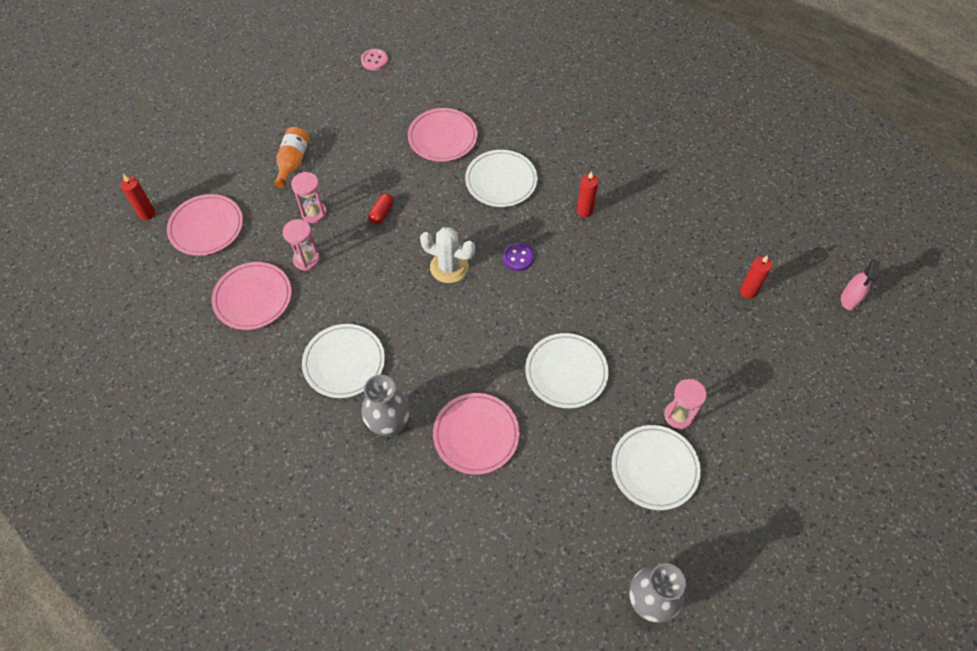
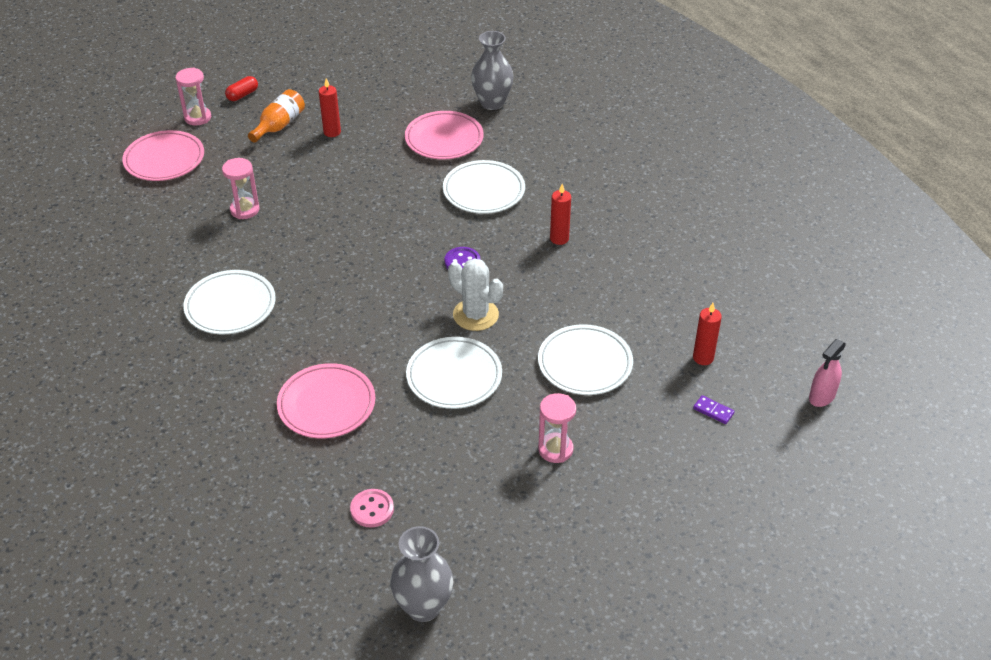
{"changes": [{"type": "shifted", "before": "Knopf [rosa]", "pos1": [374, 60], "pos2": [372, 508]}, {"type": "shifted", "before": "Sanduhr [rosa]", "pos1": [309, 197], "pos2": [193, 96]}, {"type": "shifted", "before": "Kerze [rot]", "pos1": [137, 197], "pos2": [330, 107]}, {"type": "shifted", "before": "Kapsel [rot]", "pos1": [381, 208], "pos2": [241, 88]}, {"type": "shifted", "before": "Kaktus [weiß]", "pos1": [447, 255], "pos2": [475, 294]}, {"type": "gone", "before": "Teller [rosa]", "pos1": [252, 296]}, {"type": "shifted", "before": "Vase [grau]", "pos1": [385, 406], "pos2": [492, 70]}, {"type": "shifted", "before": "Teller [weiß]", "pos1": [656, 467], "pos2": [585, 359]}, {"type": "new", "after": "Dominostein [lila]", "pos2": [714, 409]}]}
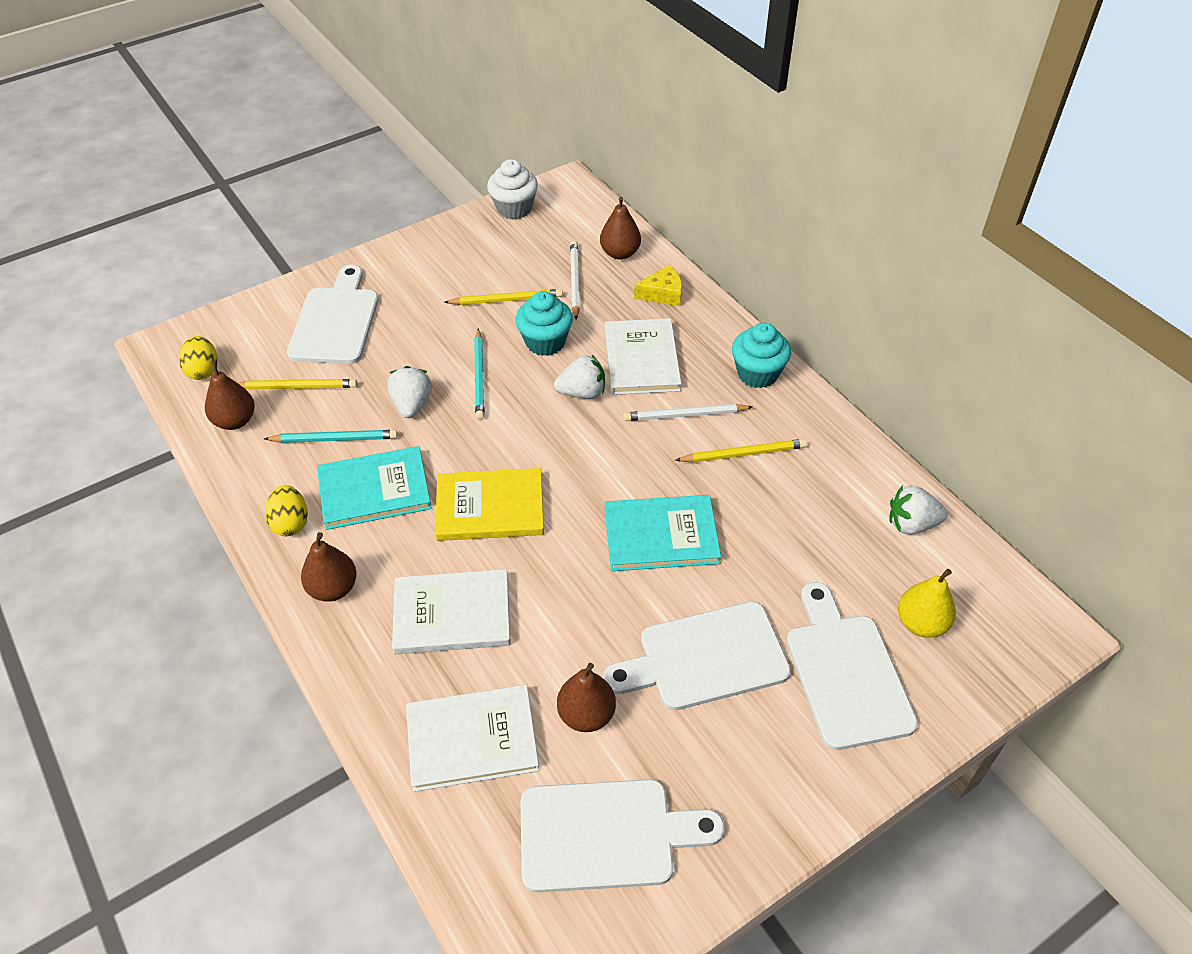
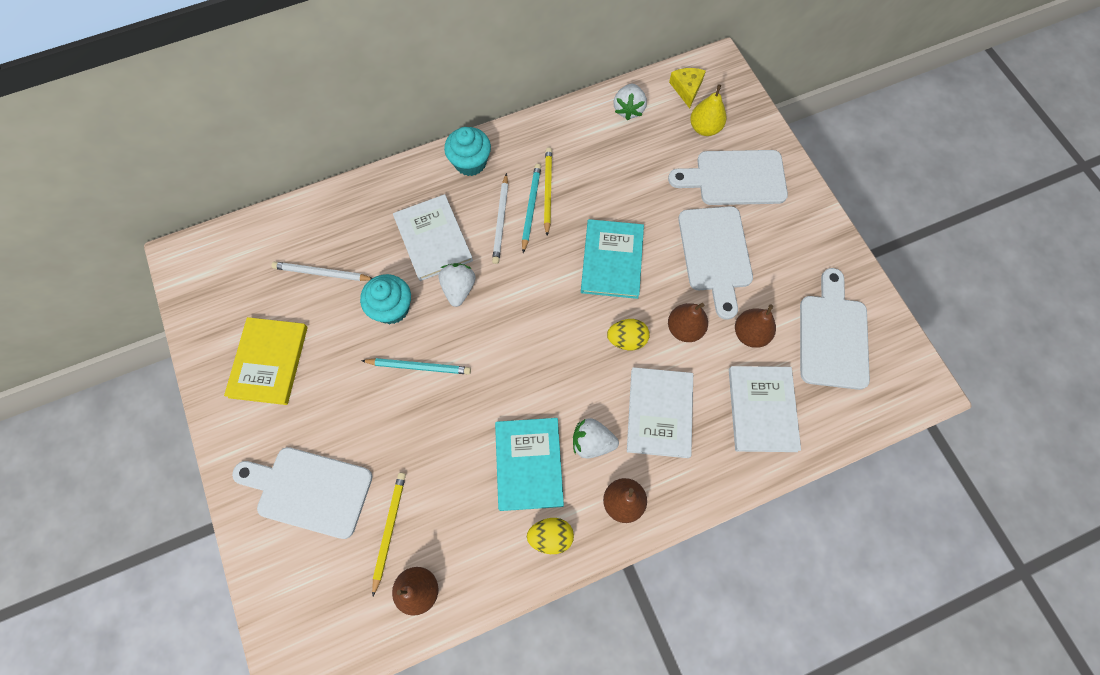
{"changes": [{"type": "gone", "before": "Muffin [weiß]", "pos1": [512, 189]}, {"type": "shifted", "before": "Birne [braun]", "pos1": [620, 228], "pos2": [688, 322]}, {"type": "shifted", "before": "Käse [gelb]", "pos1": [658, 285], "pos2": [687, 88]}, {"type": "gone", "before": "Bleistift [gelb]", "pos1": [503, 297]}, {"type": "rotated", "before": "Buch [weiß]", "pos1": [643, 356], "pos2": [433, 237], "turn": 60}, {"type": "shifted", "before": "Ei [gelb]", "pos1": [198, 358], "pos2": [628, 334]}, {"type": "shifted", "before": "Erdbeere [weiß]", "pos1": [409, 392], "pos2": [596, 438]}, {"type": "shifted", "before": "Bleistift [türkis]", "pos1": [331, 436], "pos2": [531, 208]}, {"type": "shifted", "before": "Buch [gelb]", "pos1": [489, 504], "pos2": [266, 361]}]}
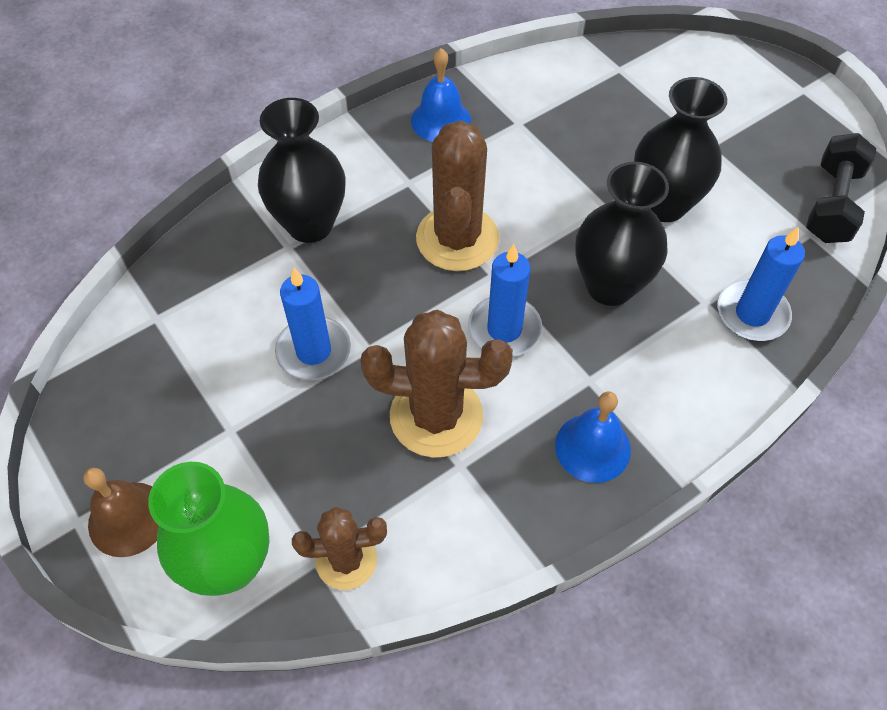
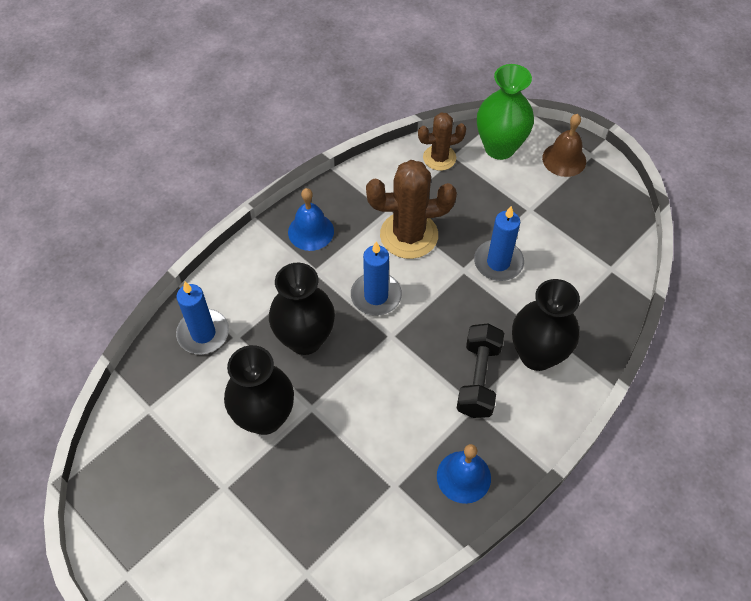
{"changes": [{"type": "gone", "before": "Kaktus [braun]", "pos1": [457, 195]}, {"type": "shifted", "before": "Hantel [schwarz]", "pos1": [841, 188], "pos2": [480, 371]}]}
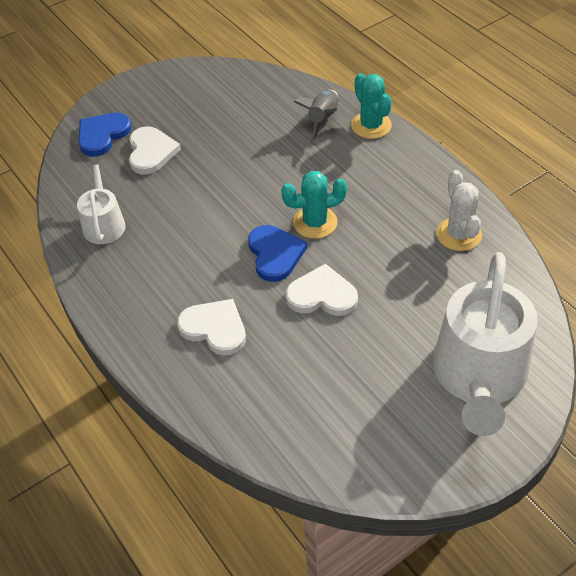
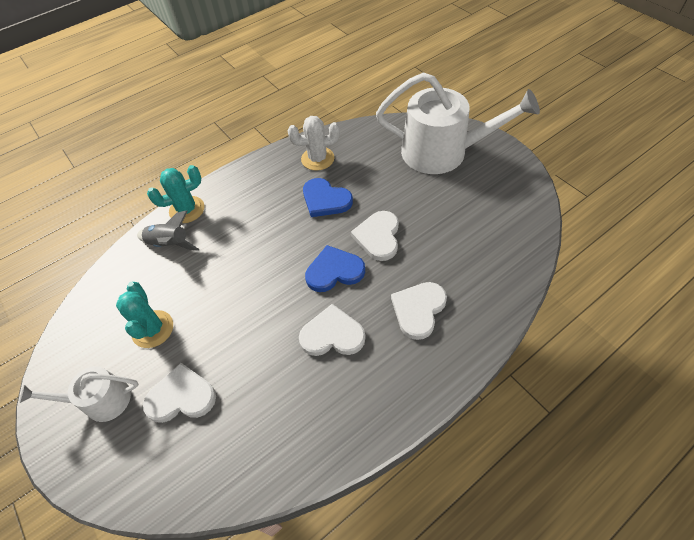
{"changes": [{"type": "shifted", "before": "Herz [blau]", "pos1": [105, 134], "pos2": [328, 197]}, {"type": "shifted", "before": "Gießkanne [weiß]", "pos1": [101, 200], "pos2": [78, 394]}, {"type": "shifted", "before": "Kaktus [türkis]", "pos1": [314, 205], "pos2": [144, 315]}, {"type": "new", "after": "Herz [weiß]", "pos2": [332, 330]}]}
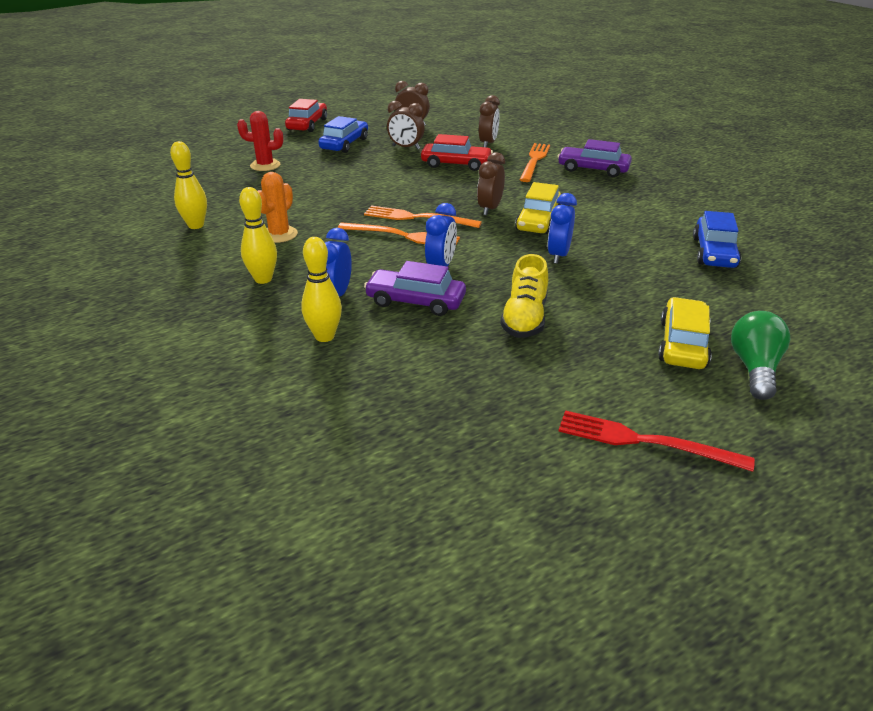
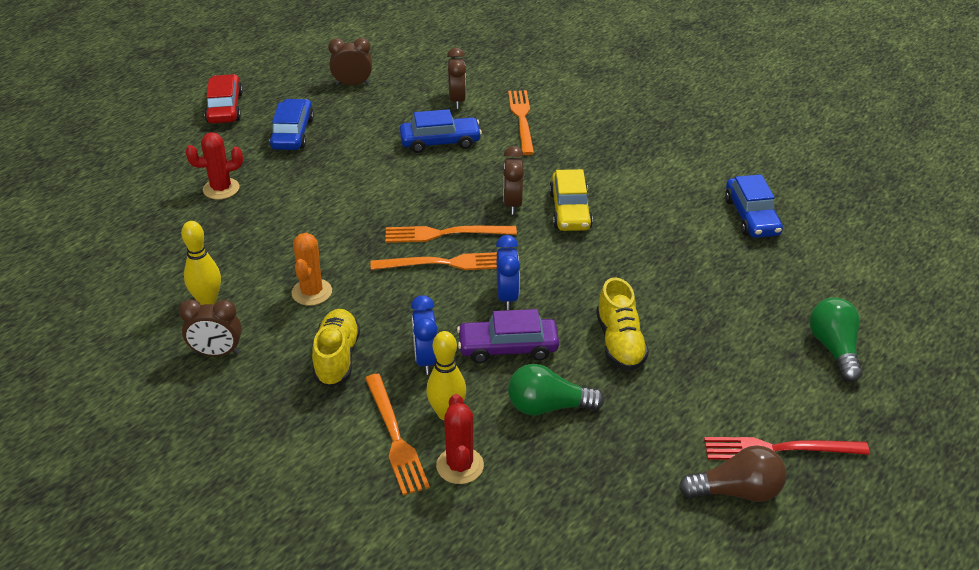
{"changes": [{"type": "shifted", "before": "Wecker [braun]", "pos1": [406, 125], "pos2": [210, 327]}, {"type": "repainted", "before": "Auto [rot]", "after": "Auto [blau]", "pos1": [457, 152], "pos2": [440, 131]}, {"type": "gone", "before": "Auto [lila]", "pos1": [595, 158]}, {"type": "swapped", "before": "Bowlingkegel [gelb]", "after": "Schuh [gelb]", "pos1": [258, 235], "pos2": [336, 348]}, {"type": "gone", "before": "Wecker [blau]", "pos1": [562, 228]}, {"type": "gone", "before": "Auto [gelb]", "pos1": [685, 333]}, {"type": "new", "after": "Glühbirne [grün]", "pos2": [556, 390]}, {"type": "new", "after": "Gabel [orange]", "pos2": [397, 434]}, {"type": "new", "after": "Kaktus [rot]", "pos2": [460, 439]}, {"type": "new", "after": "Glühbirne [braun]", "pos2": [733, 473]}]}
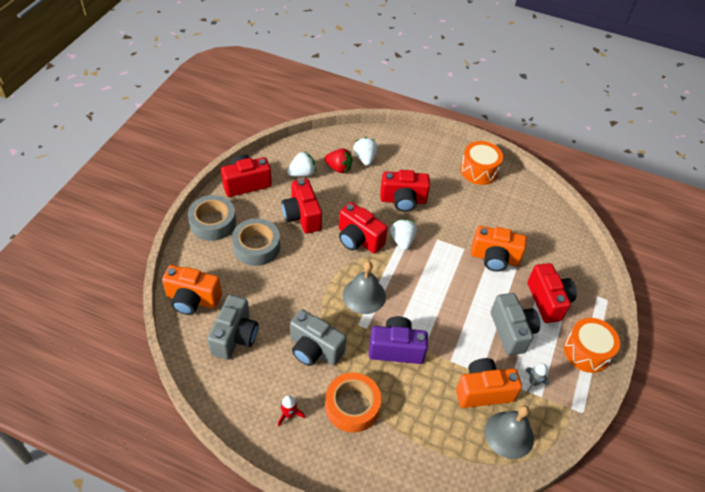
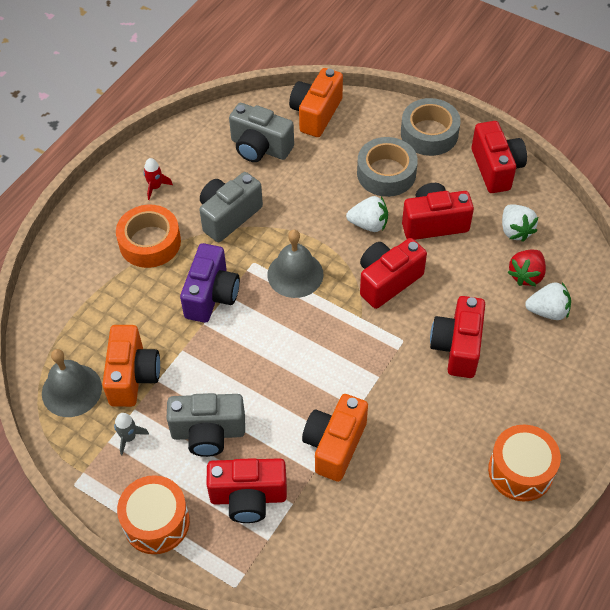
{"changes": [{"type": "shifted", "before": "Erdbeere [weiß]", "pos1": [403, 234], "pos2": [367, 214]}]}
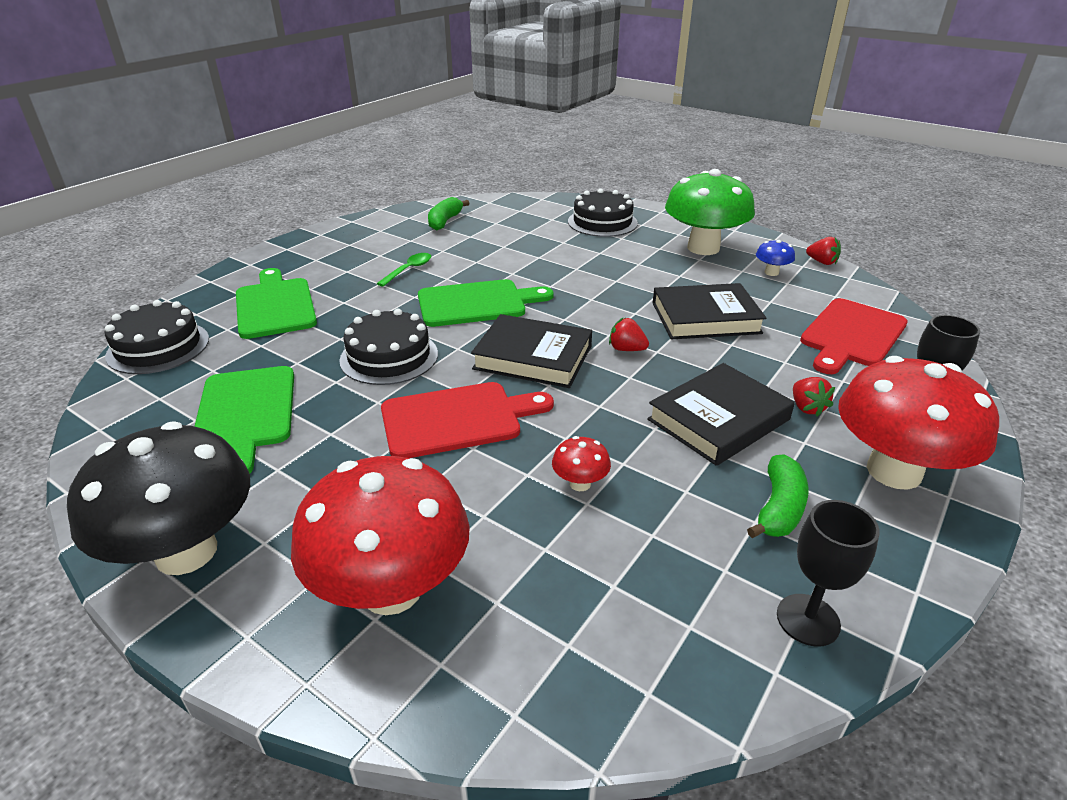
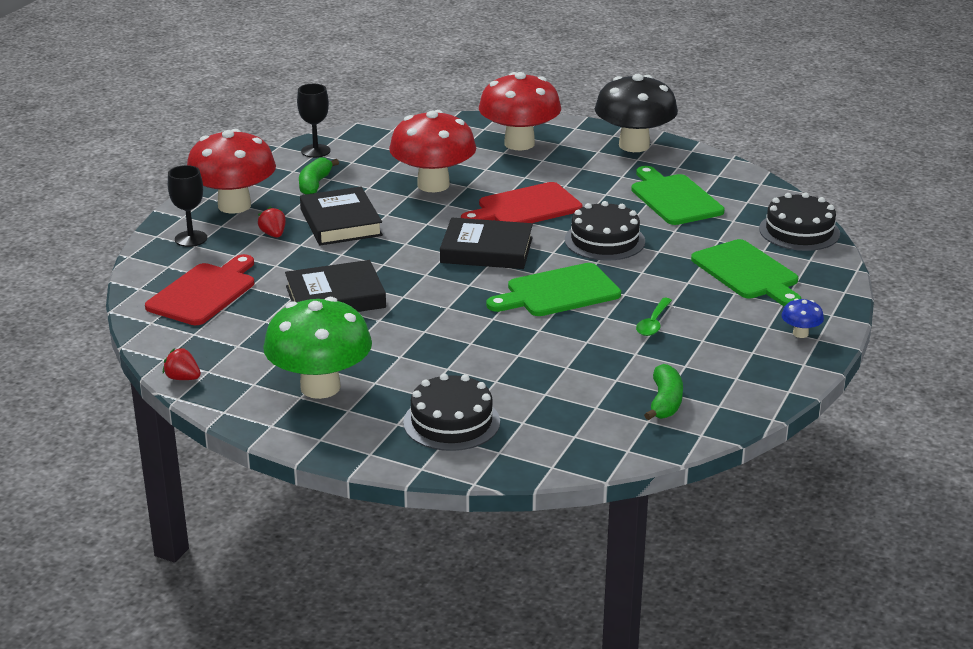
{"changes": [{"type": "shifted", "before": "Pilz [blau]", "pos1": [775, 258], "pos2": [802, 318]}, {"type": "gone", "before": "Erdbeere [rot]", "pos1": [629, 334]}, {"type": "rotated", "before": "Buch [schwarz]", "pos1": [721, 414], "pos2": [341, 216], "turn": -60}, {"type": "scaled", "before": "Pilz [rot]", "pos1": [581, 463], "pos2": [432, 151], "scale": 2.42}]}
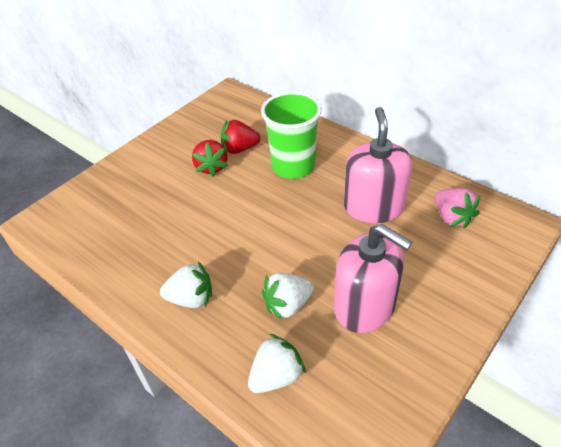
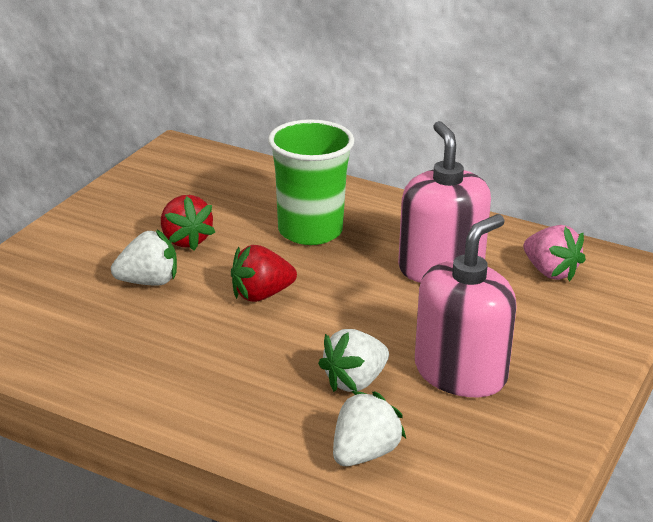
{"changes": [{"type": "shifted", "before": "Erdbeere [rot]", "pos1": [241, 137], "pos2": [264, 273]}, {"type": "rotated", "before": "Seifenspender [rosa]", "pos1": [373, 278], "pos2": [466, 305], "turn": -75}, {"type": "shifted", "before": "Erdbeere [weiß]", "pos1": [186, 284], "pos2": [144, 258]}]}
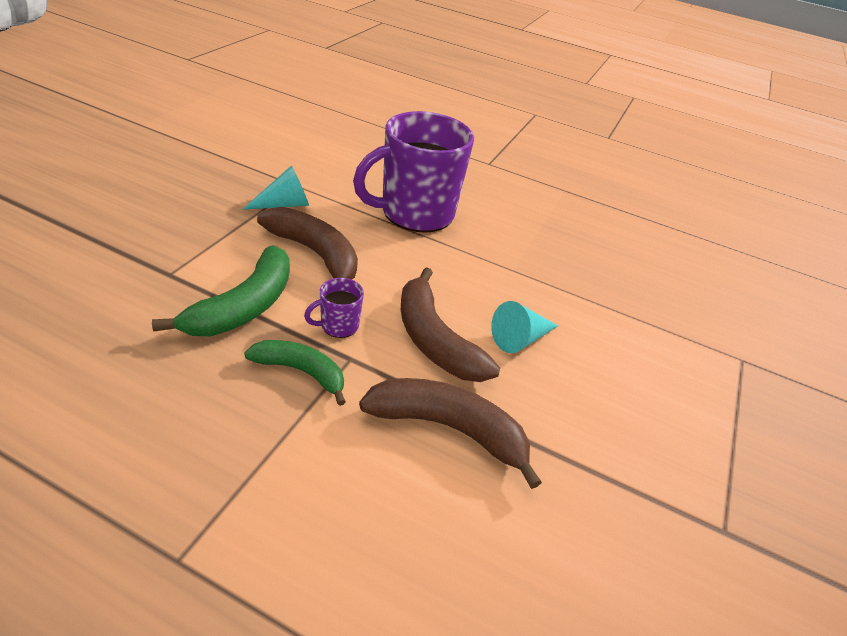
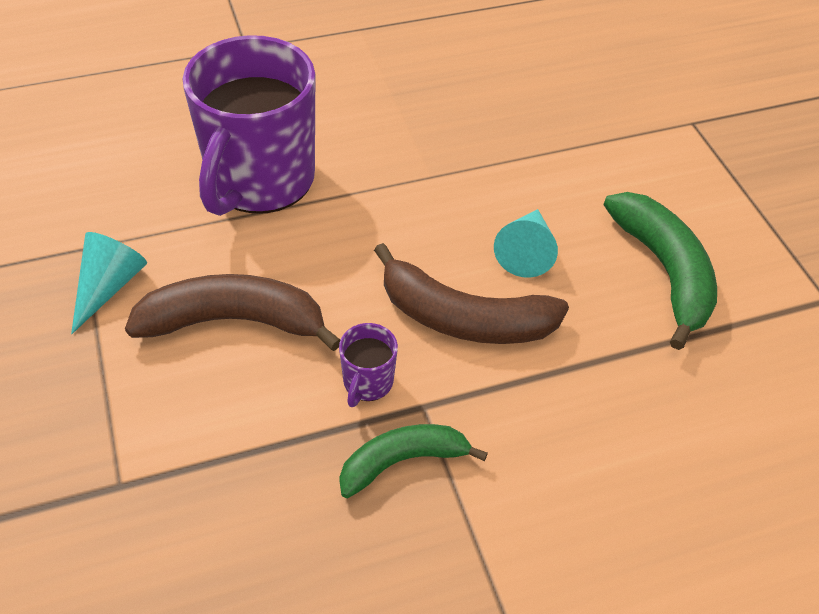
{"changes": [{"type": "shifted", "before": "Banane [grün]", "pos1": [221, 291], "pos2": [660, 271]}, {"type": "gone", "before": "Banane [braun]", "pos1": [450, 433]}]}
